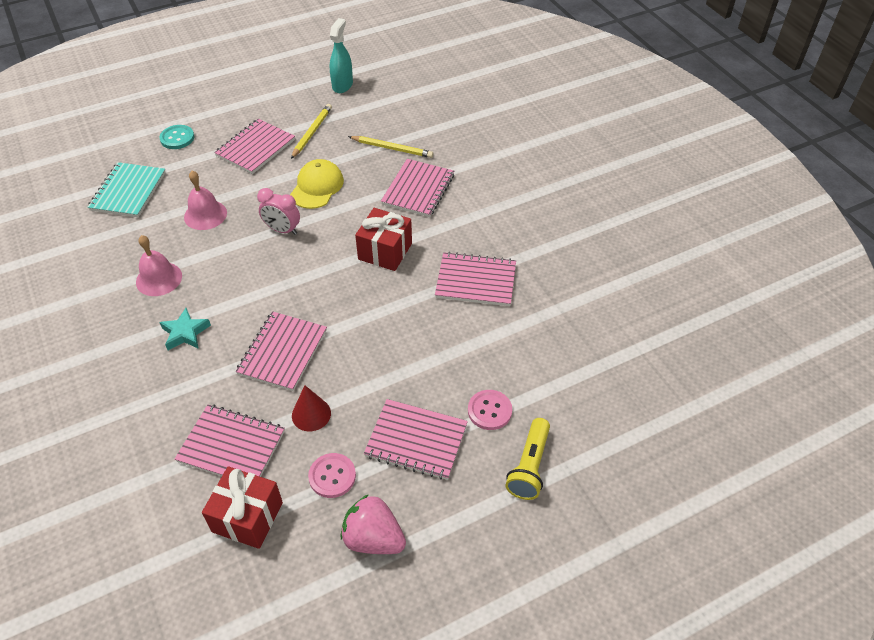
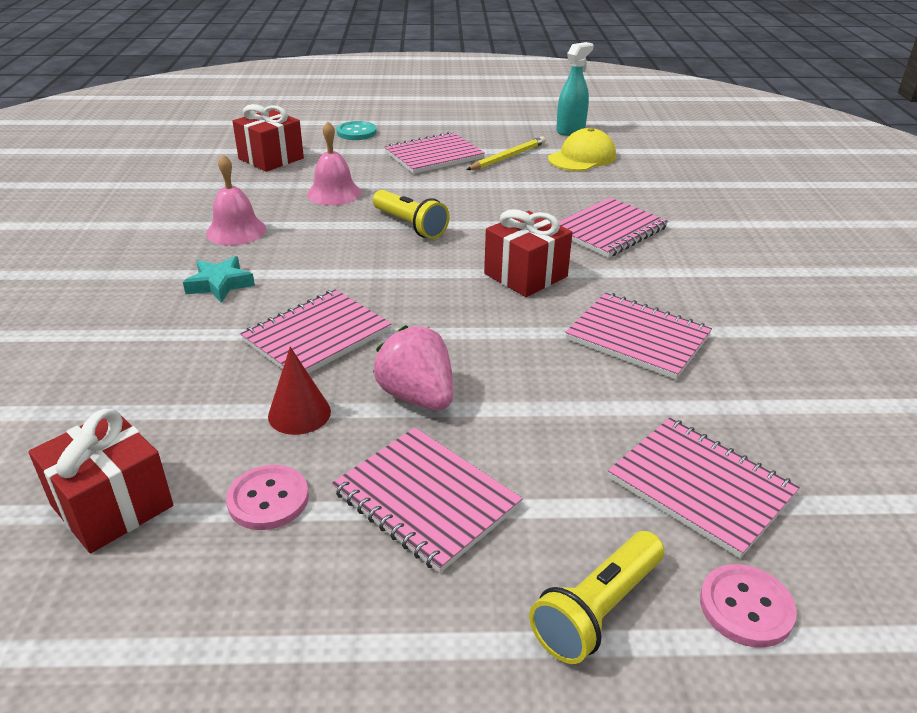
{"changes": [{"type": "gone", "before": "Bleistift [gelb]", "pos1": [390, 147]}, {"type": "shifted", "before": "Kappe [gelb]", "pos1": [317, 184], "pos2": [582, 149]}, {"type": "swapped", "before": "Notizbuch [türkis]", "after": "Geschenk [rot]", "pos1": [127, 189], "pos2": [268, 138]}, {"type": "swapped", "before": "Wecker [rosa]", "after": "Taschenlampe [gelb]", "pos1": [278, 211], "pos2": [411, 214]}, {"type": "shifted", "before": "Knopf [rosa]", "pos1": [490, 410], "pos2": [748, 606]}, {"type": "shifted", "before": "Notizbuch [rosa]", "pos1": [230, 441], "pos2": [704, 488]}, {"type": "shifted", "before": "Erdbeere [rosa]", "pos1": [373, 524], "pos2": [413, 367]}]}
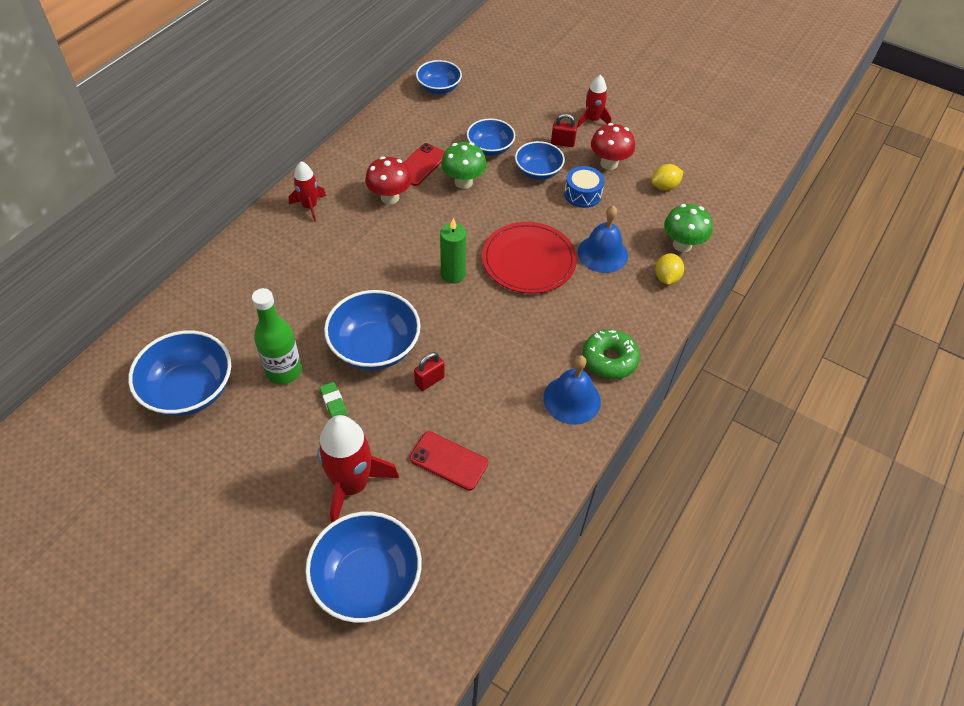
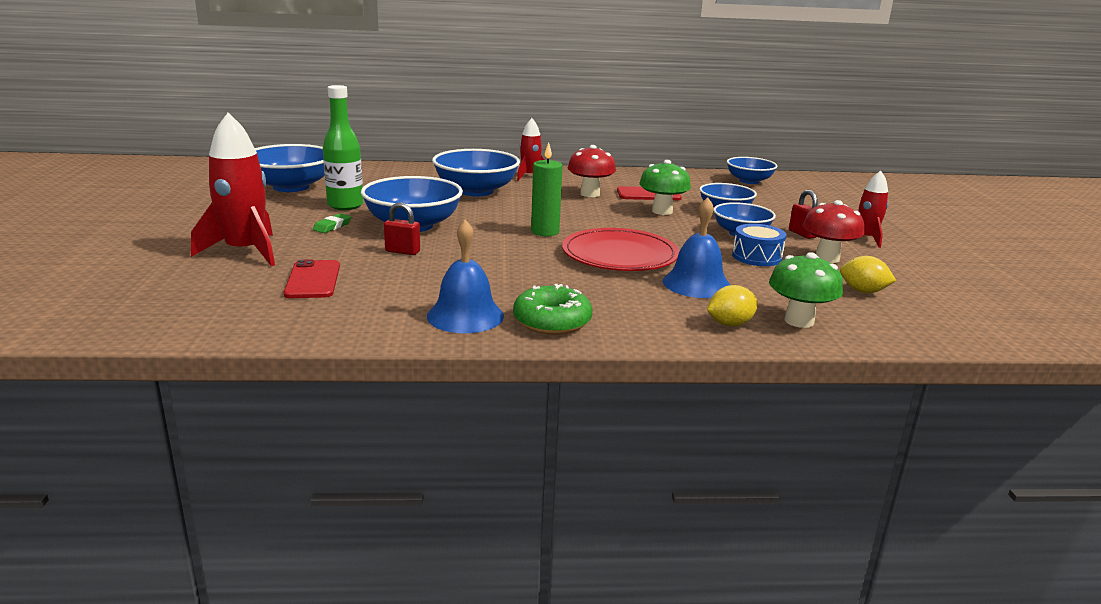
{"changes": [{"type": "shifted", "before": "Schüssel [blau]", "pos1": [363, 567], "pos2": [476, 172]}]}
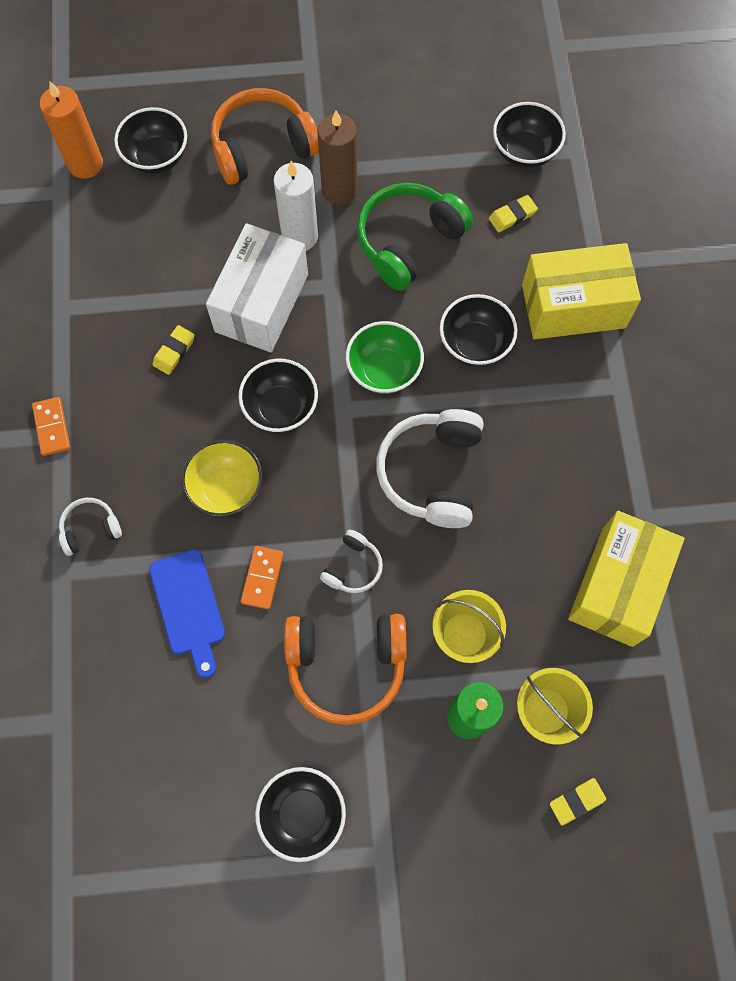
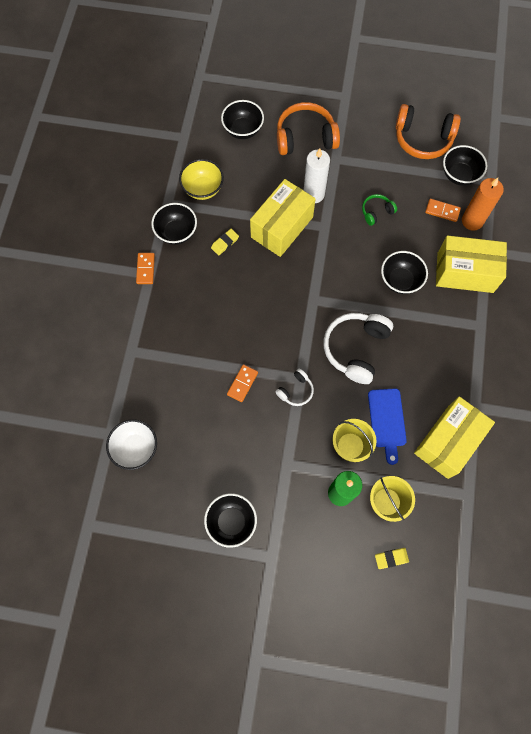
{"changes": [{"type": "shifted", "before": "Kerze [orange]", "pos1": [71, 130], "pos2": [483, 204]}, {"type": "gone", "before": "Kerze [braun]", "pos1": [337, 158]}, {"type": "scaled", "before": "Kopfhörer [grün]", "pos1": [415, 237], "pos2": [379, 210], "scale": 0.51}, {"type": "swapped", "before": "Radiergummi [gelb]", "after": "Dominostein [orange]", "pos1": [513, 214], "pos2": [443, 210]}, {"type": "repainted", "before": "Schachtel [weiß]", "after": "Schachtel [gelb]", "pos1": [257, 287], "pos2": [283, 218]}, {"type": "gone", "before": "Schüssel [grün]", "pos1": [385, 357]}, {"type": "shifted", "before": "Schüssel [schwarz]", "pos1": [278, 396], "pos2": [174, 224]}, {"type": "shifted", "before": "Schüssel [gelb]", "pos1": [222, 478], "pos2": [201, 179]}, {"type": "gone", "before": "Kopfhörer [weiß]", "pos1": [90, 527]}, {"type": "shifted", "before": "Schneidebrett [blau]", "pos1": [187, 613], "pos2": [387, 426]}, {"type": "shifted", "before": "Kopfhörer [orange]", "pos1": [345, 669], "pos2": [428, 131]}, {"type": "new", "after": "Schüssel [weiß]", "pos2": [131, 444]}]}
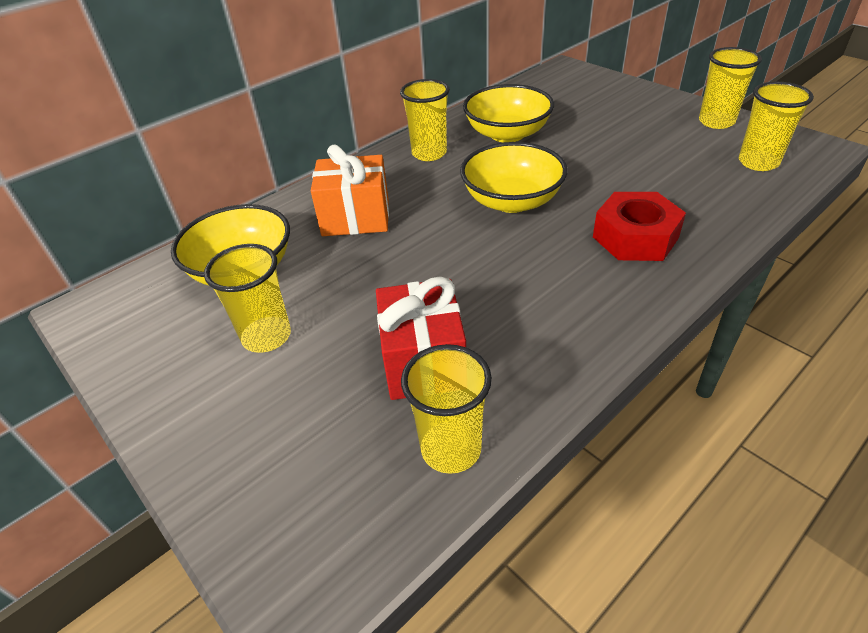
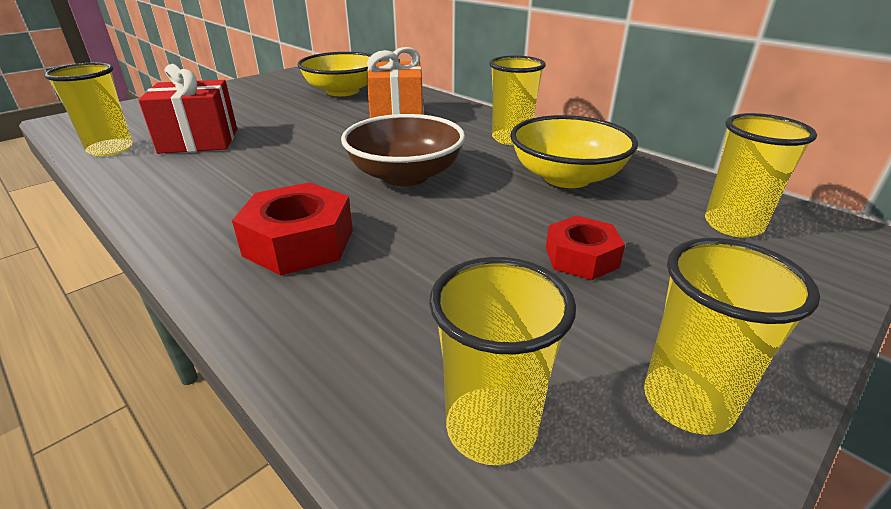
{"changes": [{"type": "repainted", "before": "Schüssel [gelb]", "after": "Schüssel [braun]", "pos1": [514, 177], "pos2": [403, 150]}, {"type": "shifted", "before": "Becher [gelb]", "pos1": [247, 298], "pos2": [761, 175]}, {"type": "new", "after": "Sechskantmutter [rot]", "pos2": [585, 248]}]}
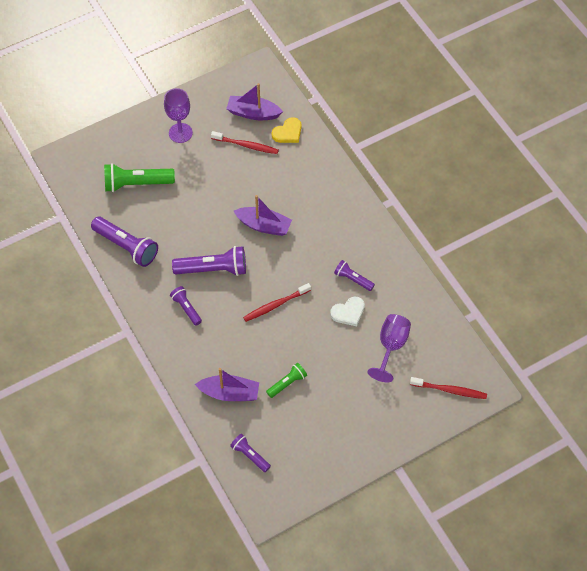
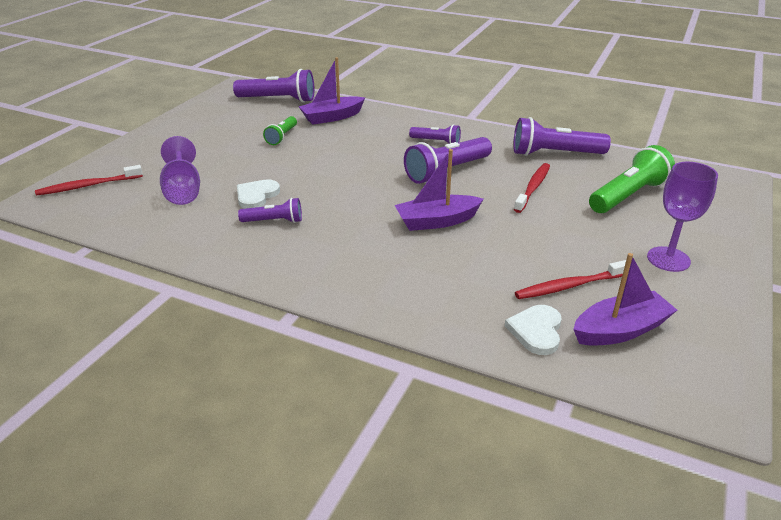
{"changes": [{"type": "repainted", "before": "Herz [gelb]", "after": "Herz [weiß]", "pos1": [287, 130], "pos2": [533, 330]}, {"type": "shifted", "before": "Zahnbürste [rot]", "pos1": [277, 302], "pos2": [532, 188]}, {"type": "scaled", "before": "Taschenlampe [lila]", "pos1": [250, 453], "pos2": [273, 86], "scale": 1.77}]}
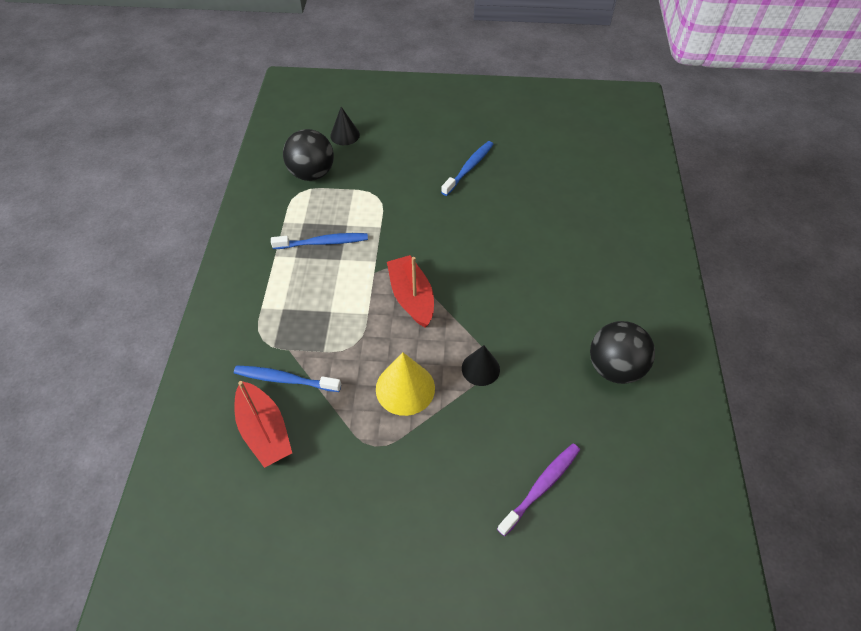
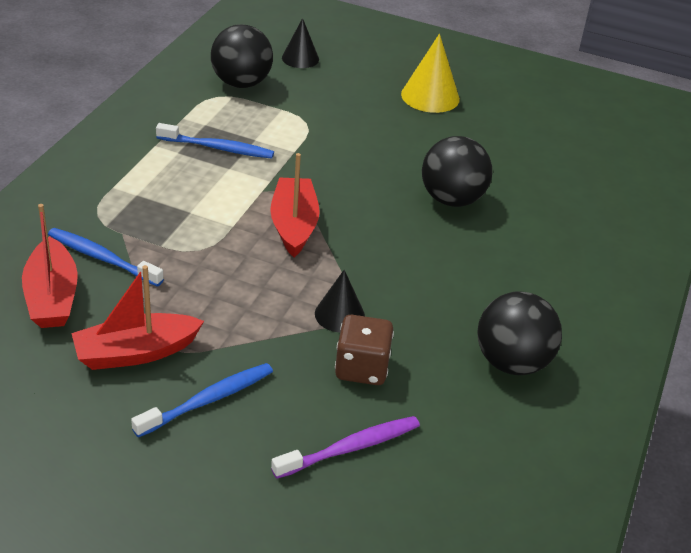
{"changes": [{"type": "shifted", "before": "Zahnbürste [blau]", "pos1": [467, 168], "pos2": [202, 400]}, {"type": "shifted", "before": "Kegel [gelb]", "pos1": [405, 384], "pos2": [430, 73]}, {"type": "new", "after": "Ball [schwarz]", "pos2": [457, 171]}, {"type": "new", "after": "Boot [rot]", "pos2": [137, 317]}, {"type": "new", "after": "Spielwürfel [braun]", "pos2": [364, 350]}]}
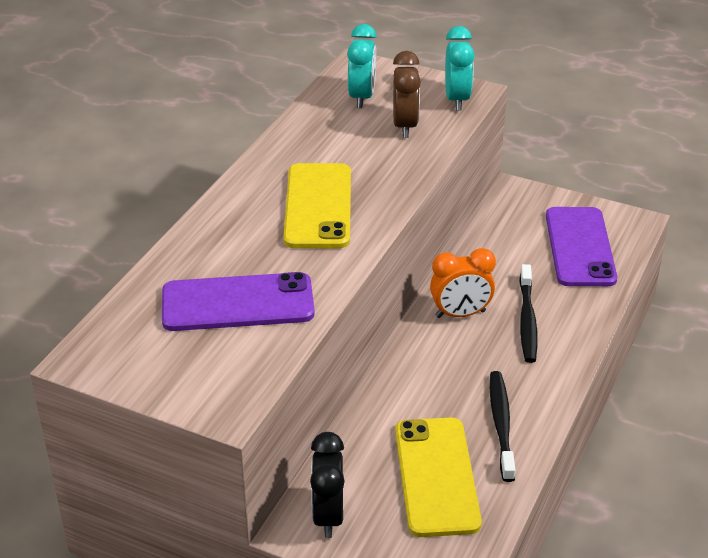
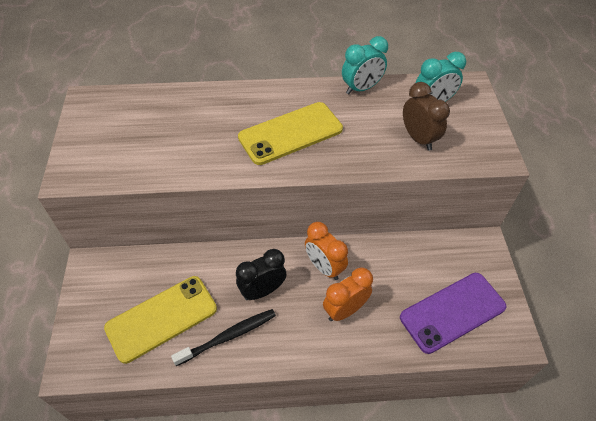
{"changes": [{"type": "shifted", "before": "Wecker [türkis]", "pos1": [460, 68], "pos2": [365, 65]}, {"type": "rotated", "before": "Wecker [braun]", "pos1": [407, 94], "pos2": [426, 116], "turn": -90}, {"type": "swapped", "before": "Zahnbürste [schwarz]", "after": "Wecker [orange]", "pos1": [528, 313], "pos2": [348, 294]}, {"type": "gone", "before": "Handy [lila]", "pos1": [238, 301]}, {"type": "shifted", "before": "Wecker [schwarz]", "pos1": [327, 485], "pos2": [261, 274]}]}
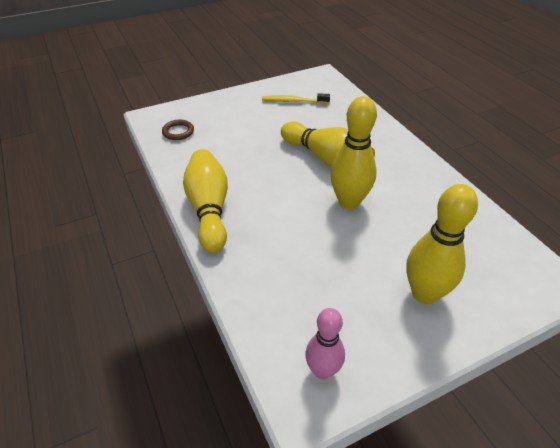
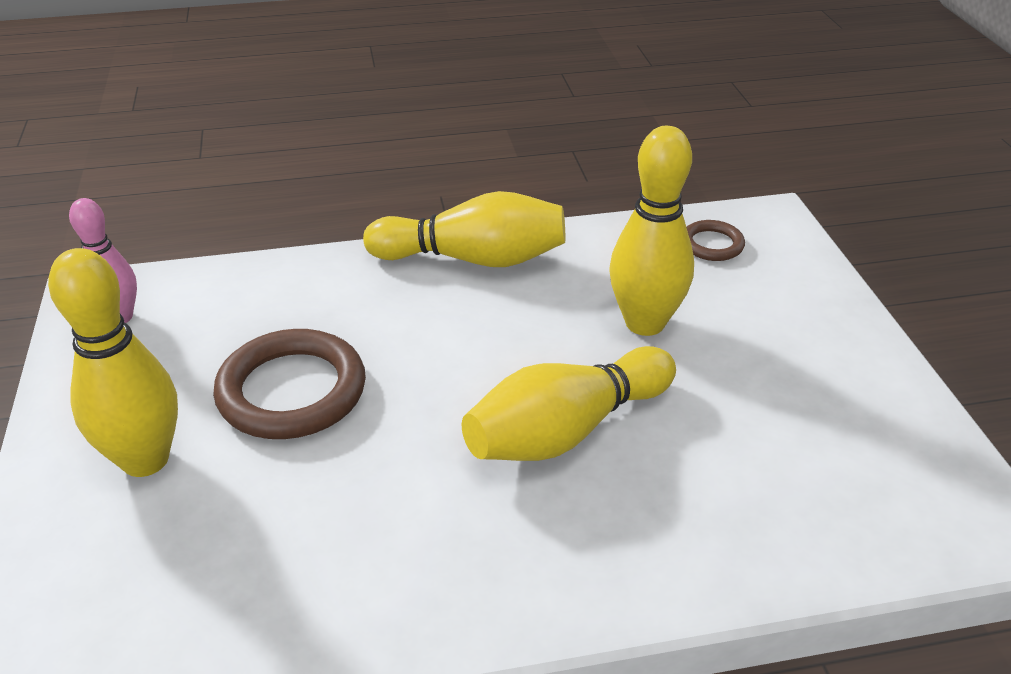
{"changes": [{"type": "gone", "before": "Zahnbürste [gelb]", "pos1": [296, 98]}, {"type": "shifted", "before": "Bowlingkegel [gelb]", "pos1": [353, 152], "pos2": [652, 231]}, {"type": "new", "after": "Ring [braun]", "pos2": [289, 384]}]}
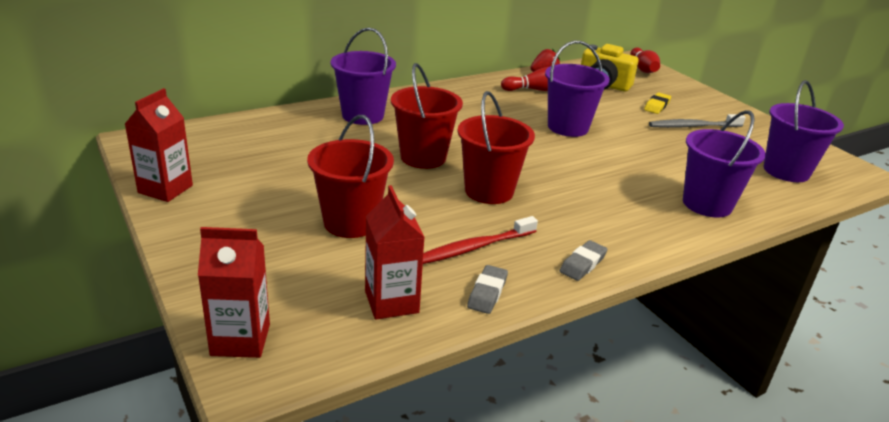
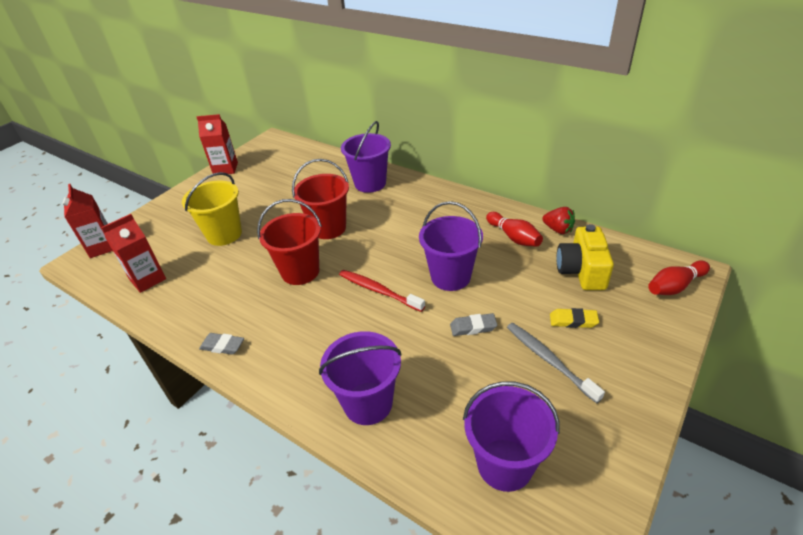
{"changes": [{"type": "repainted", "before": "Eimer [rot]", "after": "Eimer [gelb]", "pos1": [350, 176], "pos2": [212, 209]}, {"type": "shifted", "before": "Zahnbürste [rot]", "pos1": [480, 240], "pos2": [382, 291]}, {"type": "shifted", "before": "Radiergummi [grau]", "pos1": [487, 289], "pos2": [473, 324]}]}
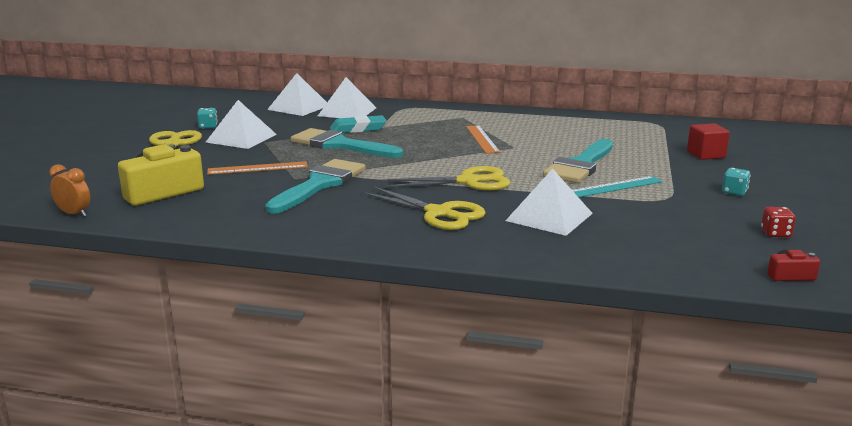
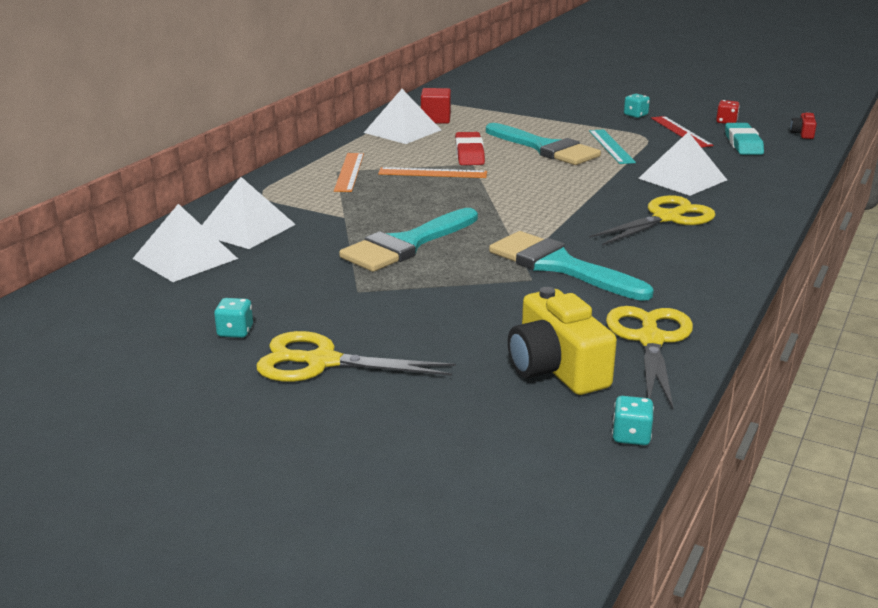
{"changes": [{"type": "shifted", "before": "Pyramide [weiß]", "pos1": [241, 124], "pos2": [402, 116]}, {"type": "shifted", "before": "Radiergummi [türkis]", "pos1": [358, 124], "pos2": [744, 139]}, {"type": "shifted", "before": "Kubus [rot]", "pos1": [708, 141], "pos2": [436, 106]}, {"type": "shifted", "before": "Lineal [orange]", "pos1": [257, 168], "pos2": [349, 172]}, {"type": "swapped", "before": "Wecker [orange]", "after": "Spielwürfel [türkis]", "pos1": [70, 190], "pos2": [633, 420]}, {"type": "shifted", "before": "Schere [gelb]", "pos1": [446, 178], "pos2": [649, 357]}, {"type": "new", "after": "Lineal [rot]", "pos2": [682, 132]}, {"type": "new", "after": "Radiergummi [rot]", "pos2": [470, 148]}]}
